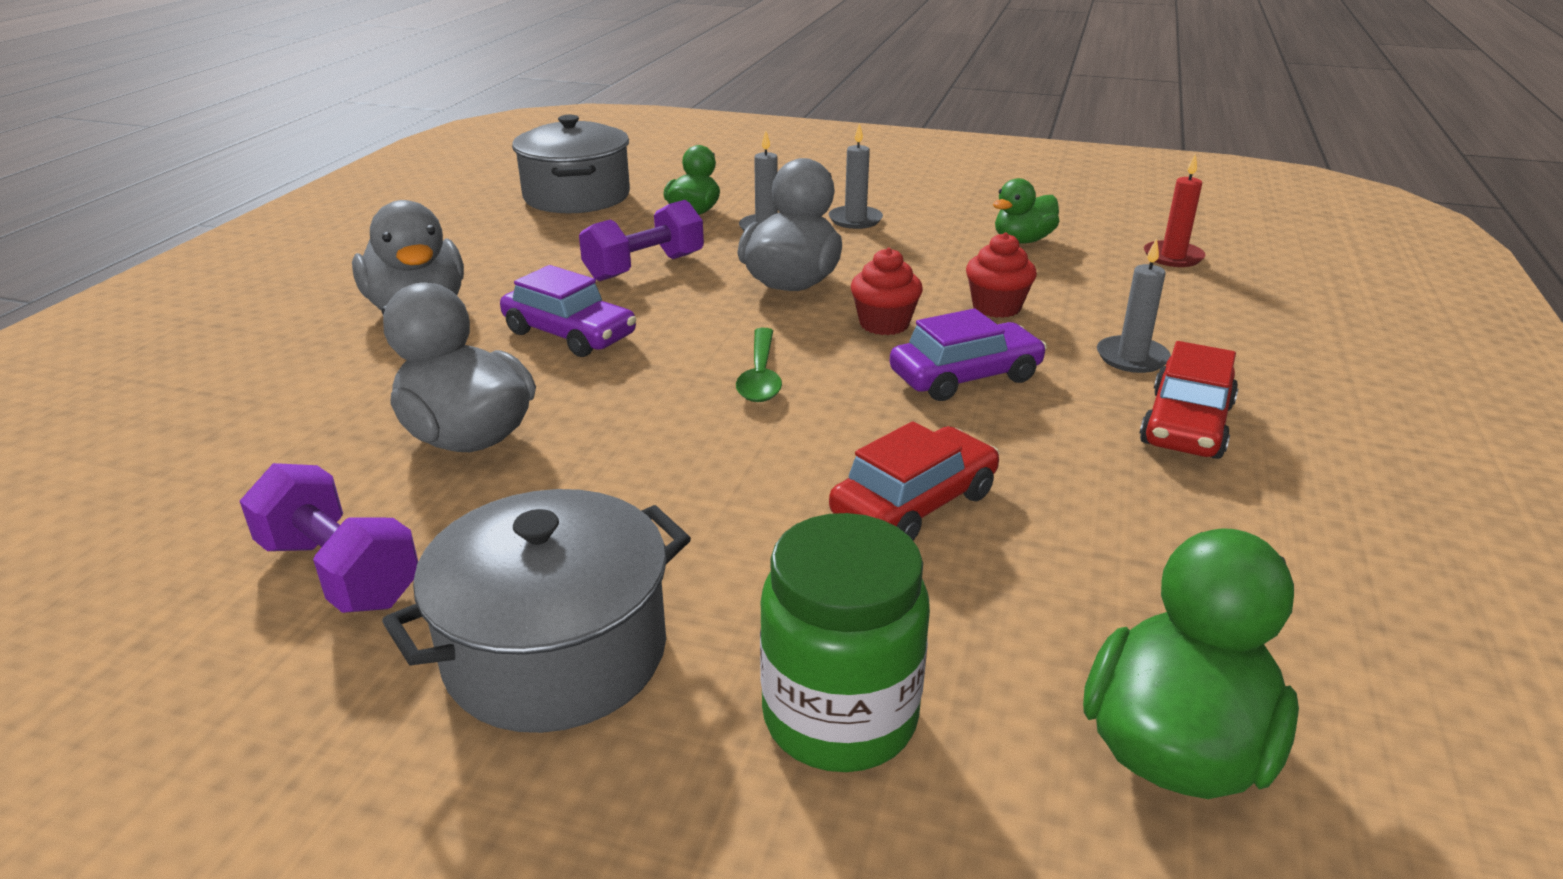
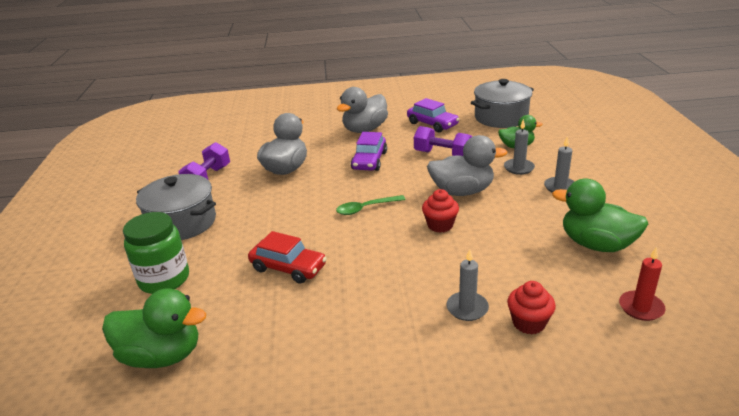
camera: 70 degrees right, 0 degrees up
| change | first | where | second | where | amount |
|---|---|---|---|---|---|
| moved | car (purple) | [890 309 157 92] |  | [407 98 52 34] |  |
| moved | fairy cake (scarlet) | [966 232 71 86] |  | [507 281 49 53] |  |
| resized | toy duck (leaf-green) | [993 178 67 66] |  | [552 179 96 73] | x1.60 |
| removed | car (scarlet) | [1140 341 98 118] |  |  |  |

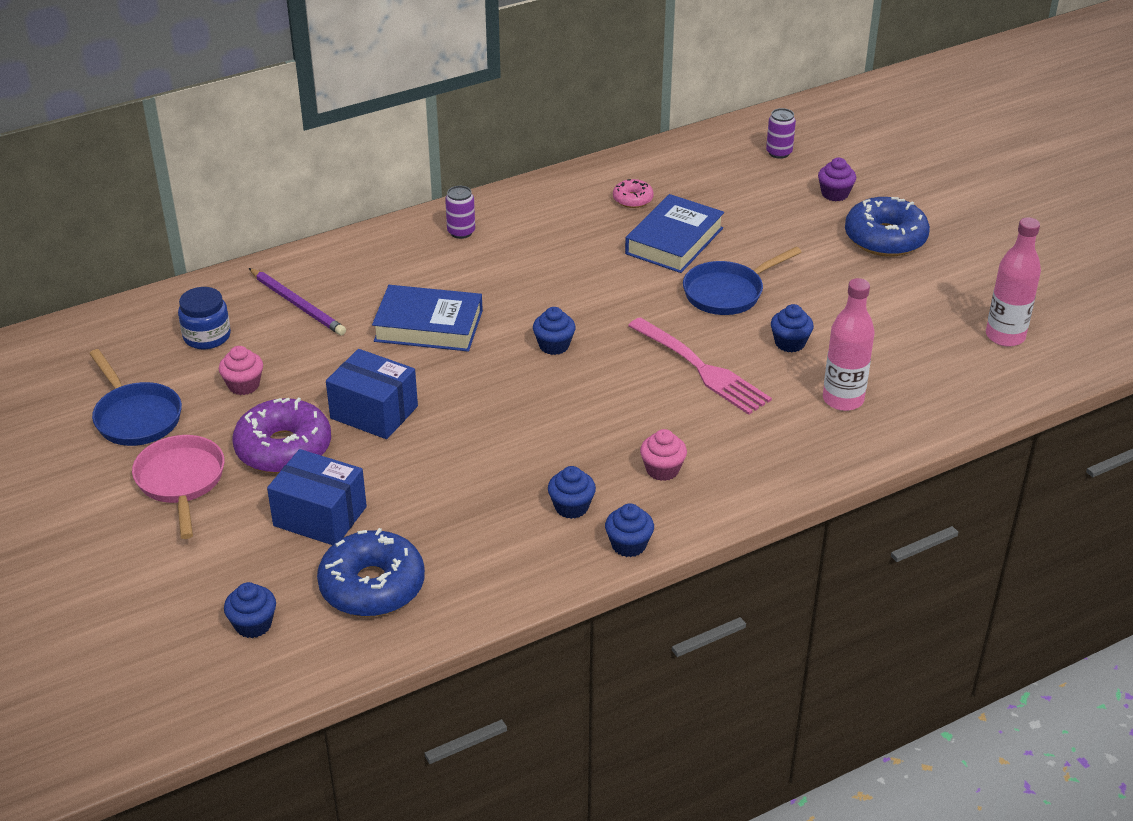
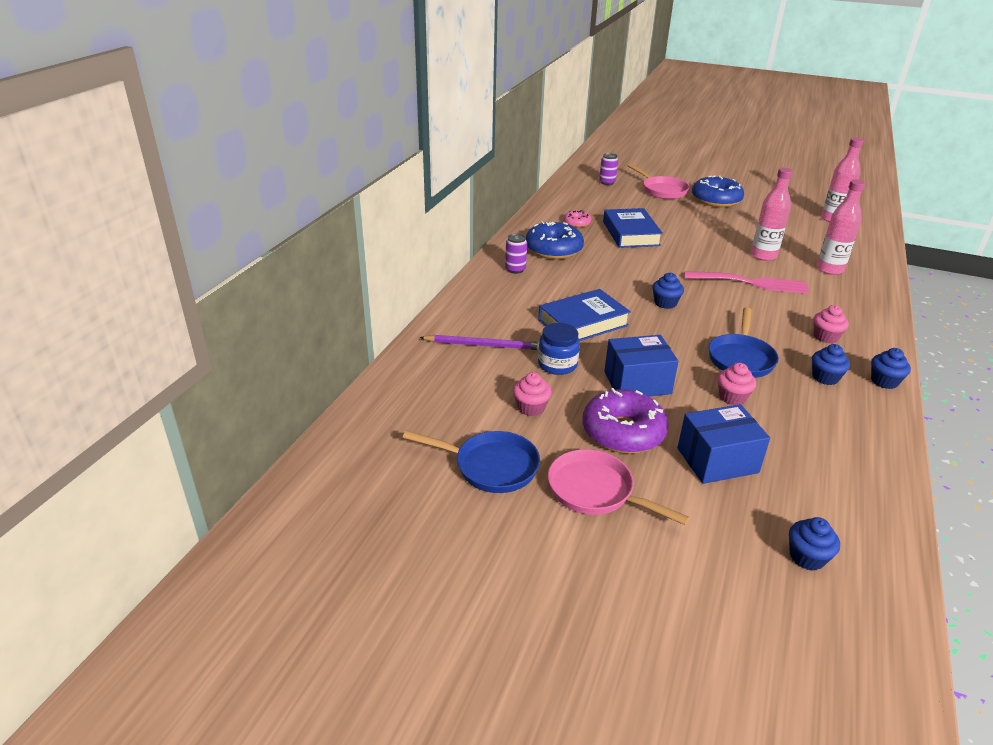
camera: 40 degrees left, 5 degrees down
| change | first | where | second | where | amount |
|---|---|---|---|---|---|
| moved | preserve jar (cobalt) | [178 287 53 62] |  | [538 323 42 52] |  |
| moved | donut (cobalt) | [317 528 108 89] |  | [526 221 58 38] |  |
| moved | skillet (cobalt) | [683 247 118 68] |  | [709 307 70 71] |  |
| replaced | fairy cake (cobalt) | [771 304 43 48] | bottle (rosy) | [751 168 42 93] |  |
| replaced | fairy cake (purple) | [818 158 38 43] | skillet (rosy) | [627 164 63 35] |  |
| added |  |  | fairy cake (rosy) | [718 363 38 42] |  |

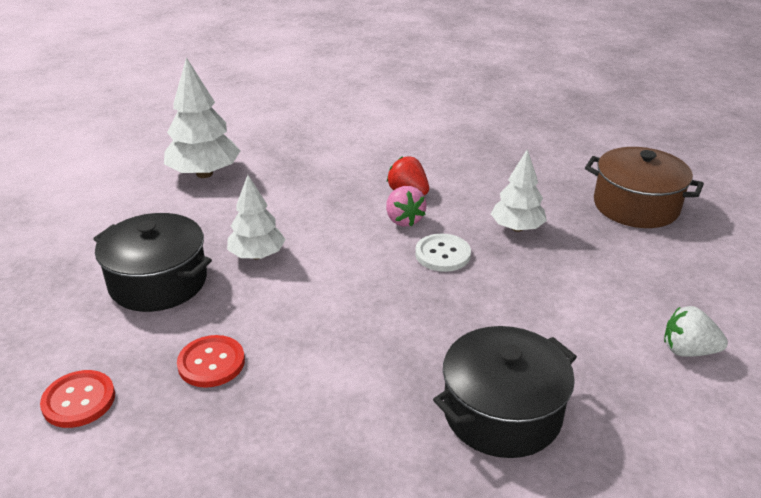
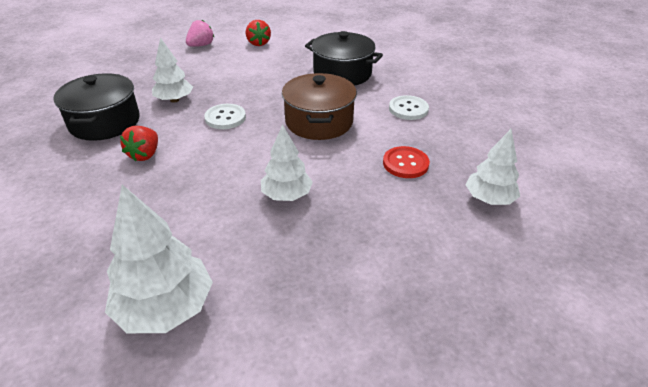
camera: 120 degrees left, 5 degrees up
| change | first | where | second | where | amount |
|---|---|---|---|---|---|
| replaced | button (scarlet) | [40 370 75 58] | fir tree (pure white) | [465 129 55 76] |  |
| moved | pot (ebony) | [93 213 119 99] |  | [53 73 87 68] |  |
| moved | berry (rosy) | [386 186 41 41] |  | [186 20 28 27] |  |
| moved | pot (brown) | [585 147 119 81] |  | [282 73 75 67] |  |
| recoloured | berry (pure white) | [664 306 64 51] | berry (scarlet) | [246 20 25 26] |  |
| added |  |  | button (pure white) | [389 95 40 25] |  |

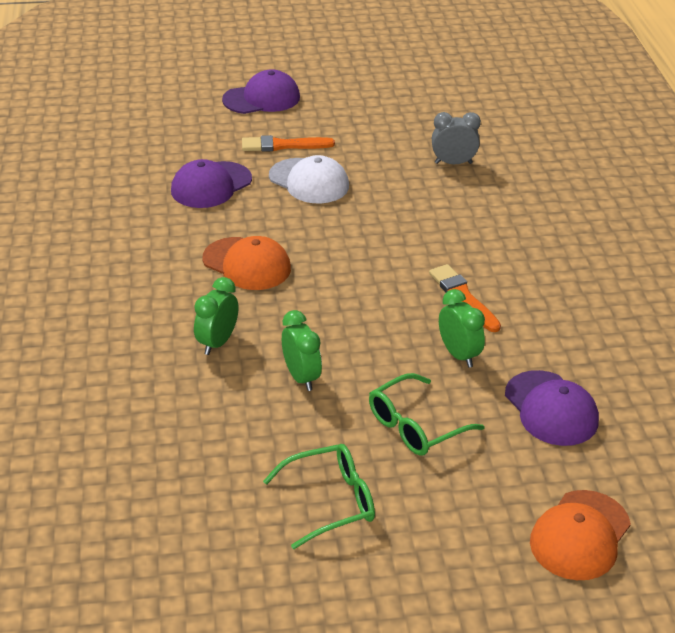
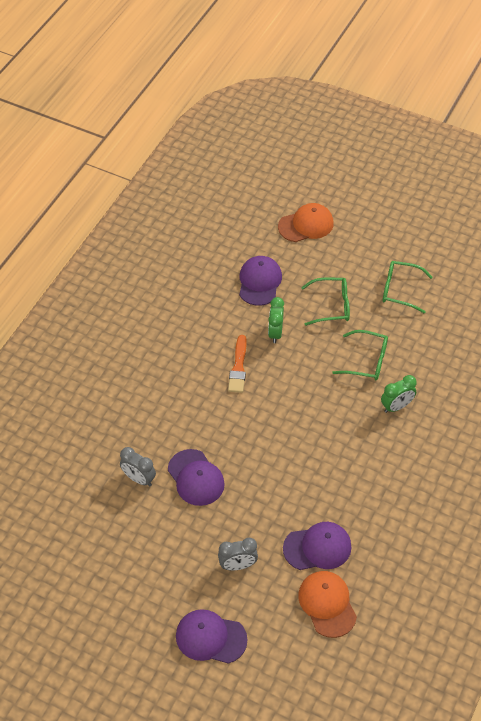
camera: 145 degrees left, 15 degrees up
| change | first | where | second | where | amount |
|---|---|---|---|---|---|
| moved | baseball cap (bright orange) | [203 236 88 54] |  | [298 571 59 67] |  |
| replaced | brush (bright orange) | [242 135 93 17] | alarm clock (grey) | [218 538 40 33] |  |
| removed | baseball cap (pure white) | [269 155 80 48] |  |  |  |
| replaced | alarm clock (leaf-green) | [282 310 40 81] | eyeglasses (leaf-green) | [332 330 56 50] |  |
| added |  |  | baseball cap (purple) | [168 449 57 57] |  |

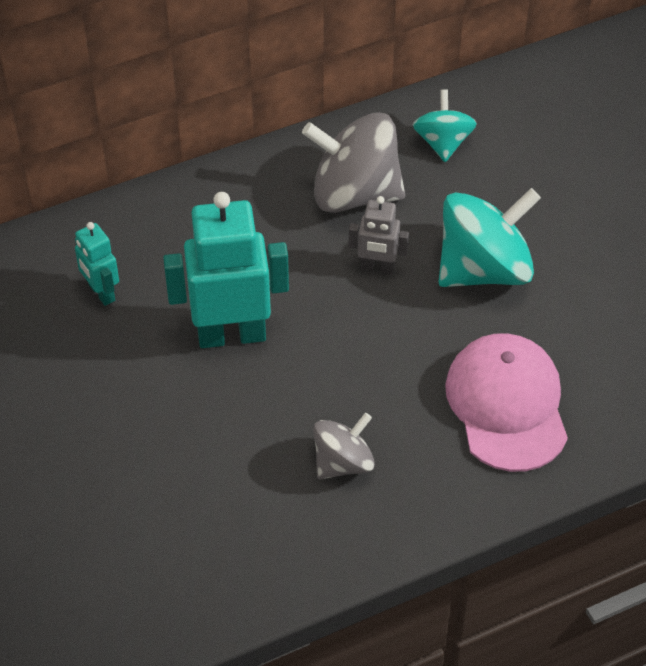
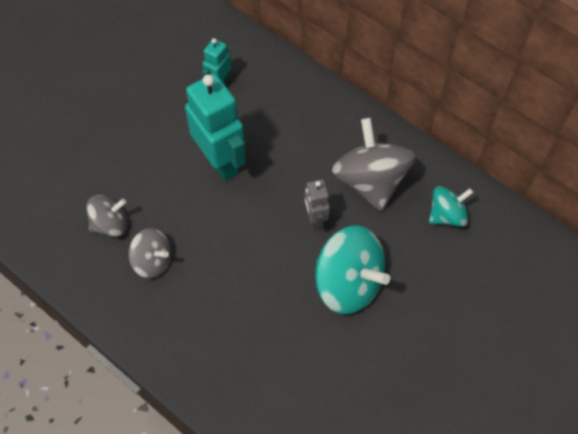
camera: 65 degrees right, 10 degrees up
| change | first | where | second | where | amount |
|---|---|---|---|---|---|
| removed | baseball cap (rosy) | [445 333 123 139] |  |  |  |
| added |  |  | spinning top (grey) | [86 195 42 42] |  |

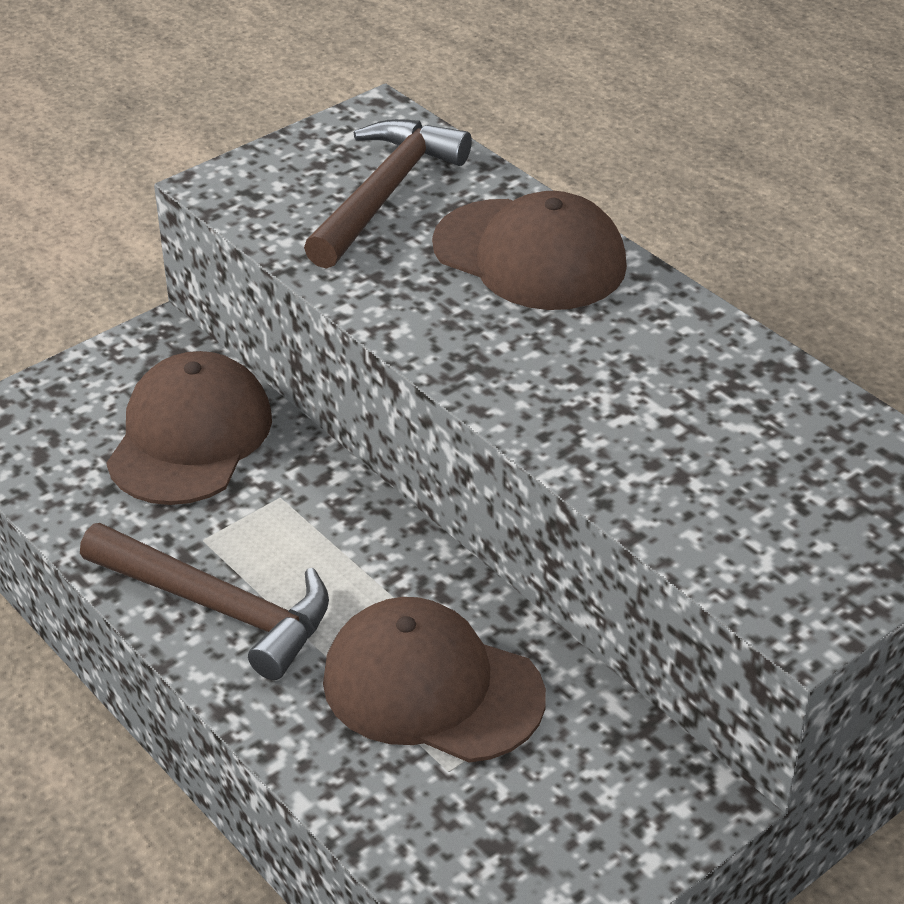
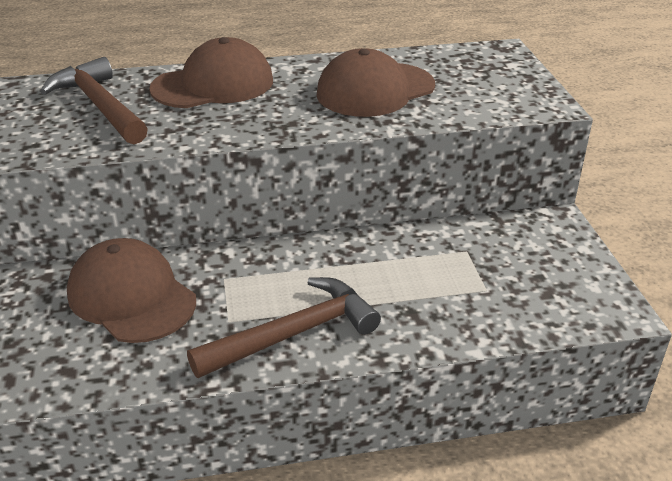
camera: 60 degrees left, 5 degrees down
| change | first | where | second | where | amount |
|---|---|---|---|---|---|
| moved | baseball cap (brown) | [323 597 223 165] |  | [316 48 119 69] |  |

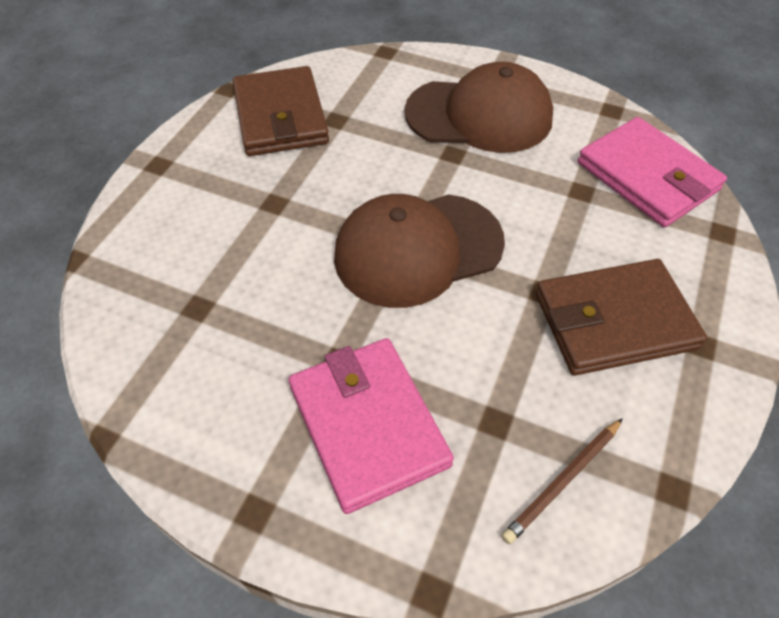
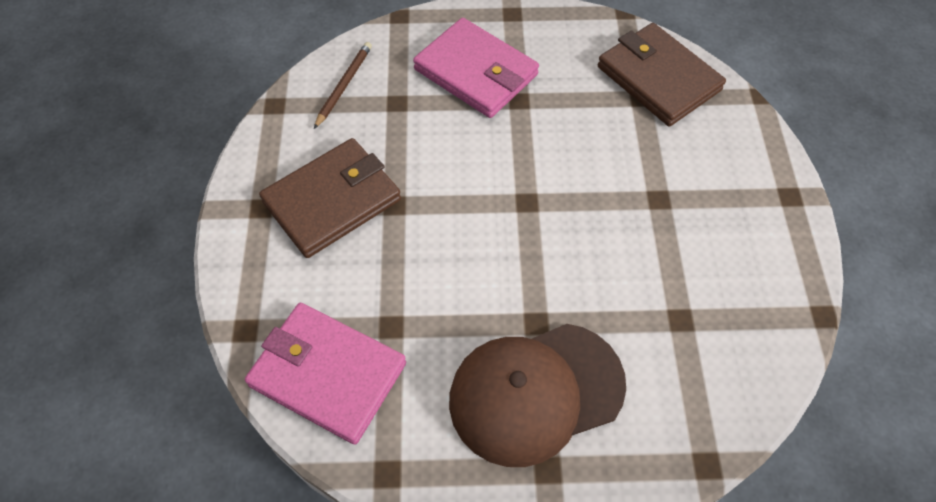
camera: 155 degrees right, 5 degrees up
| change | first | where | second | where | amount |
|---|---|---|---|---|---|
| moved | card wallet (brown) | [233 66 96 90] |  | [598 23 128 103] |  |
| removed | baseball cap (brown) | [334 194 171 114] |  |  |  |

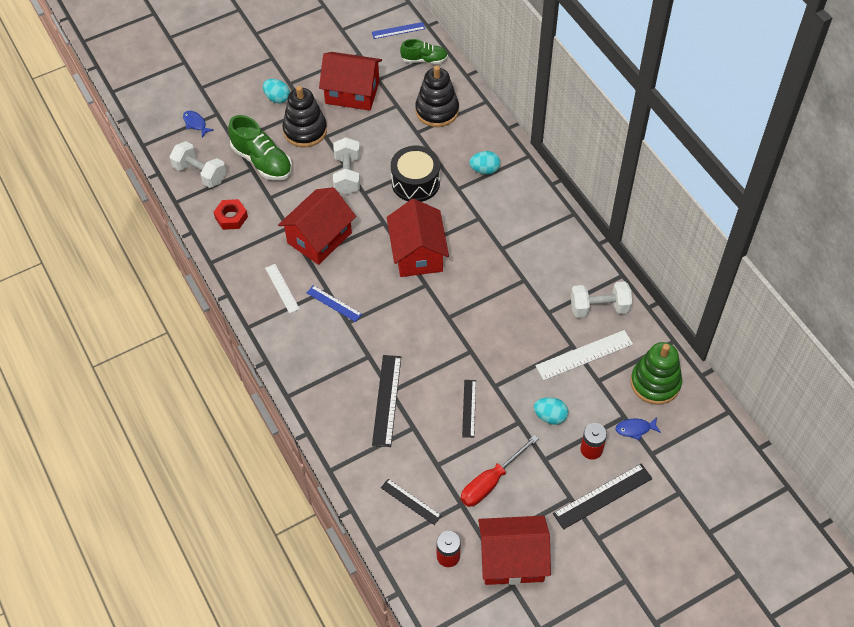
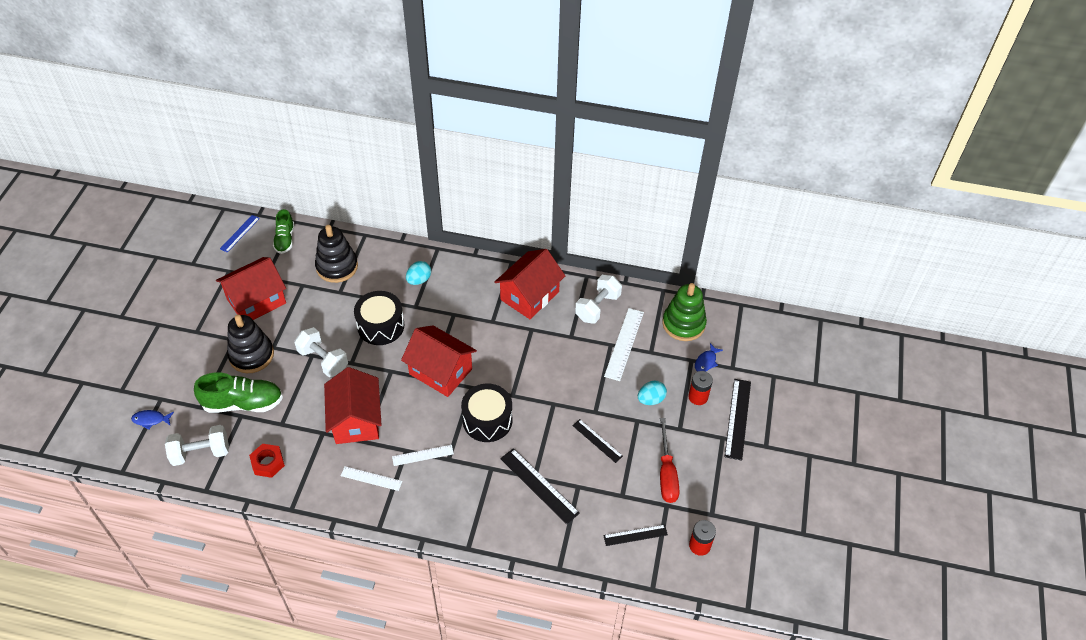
camera: 50 degrees left, 5 degrees down
| change | first | where | second | where | amount |
|---|---|---|---|---|---|
| removed | egg shape (turquoise) | [263 79 27 24] |  |  |  |
| recoloured | straightedge (cobalt) | [307 285 55 37] | straightedge (pure white) | [392 445 62 21] |  |
| turned | lace-up shoe (leaf-green) | [400 39 48 25] |  | [273 209 21 45] | 135 degrees clockwise |
| moved | house (scarlet) | [478 516 73 69] |  | [494 249 71 70] |  |
| added |  |  | snare drum (ebony) | [461 384 52 58] |  |

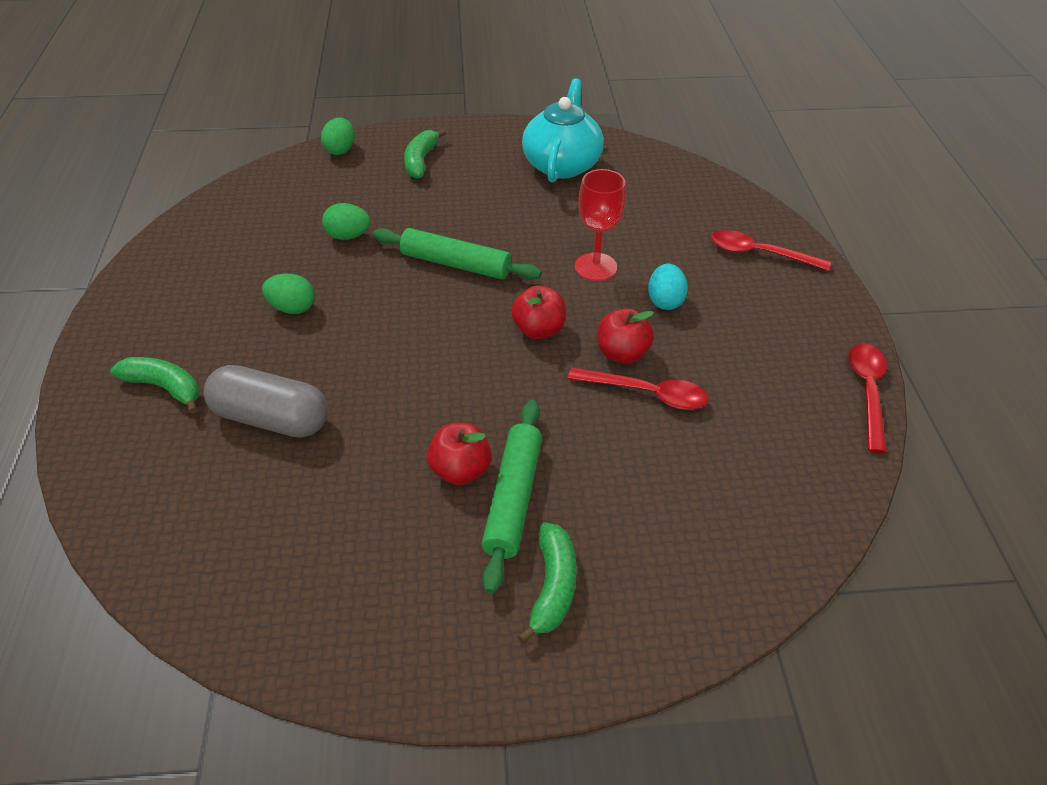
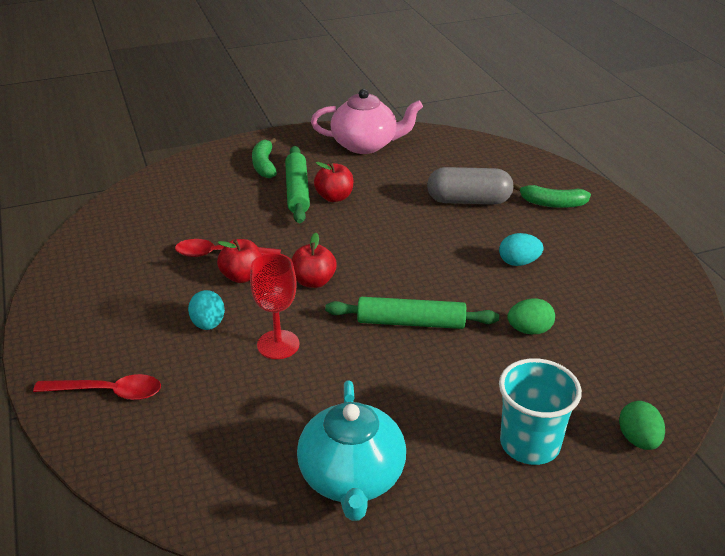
camera: 165 degrees right, 10 degrees down
| change | first | where | second | where | amount |
|---|---|---|---|---|---|
| recoloured | egg shape (leaf-green) | [262 273 53 41] | egg shape (turquoise) | [499 233 44 33] |  |
| replaced | toy banana (leaf-green) | [404 129 42 50] | tumbler (turquoise) | [499 358 83 107] |  |
| removed | teaspoon (scarlet) | [848 343 39 110] |  |  |  |
| added |  |  | tea pot (rosy) | [311 89 112 65] |  |

